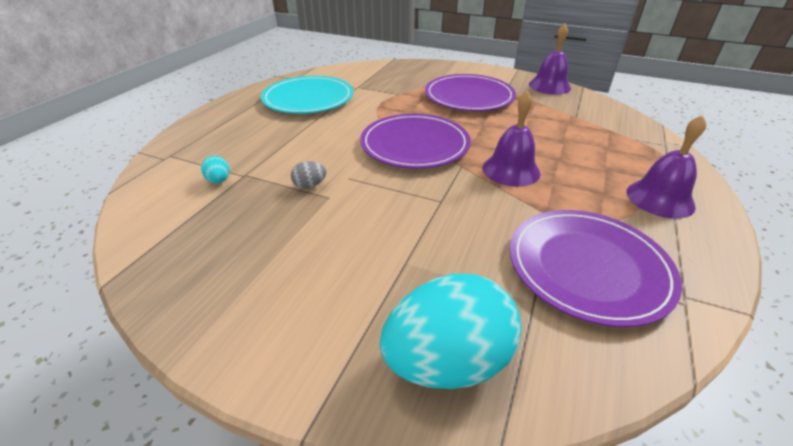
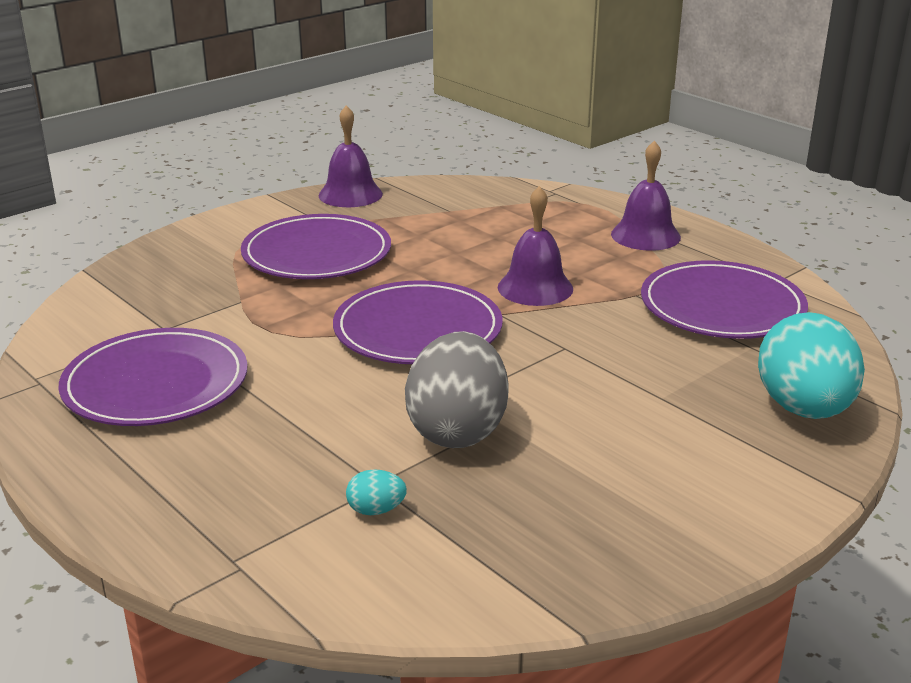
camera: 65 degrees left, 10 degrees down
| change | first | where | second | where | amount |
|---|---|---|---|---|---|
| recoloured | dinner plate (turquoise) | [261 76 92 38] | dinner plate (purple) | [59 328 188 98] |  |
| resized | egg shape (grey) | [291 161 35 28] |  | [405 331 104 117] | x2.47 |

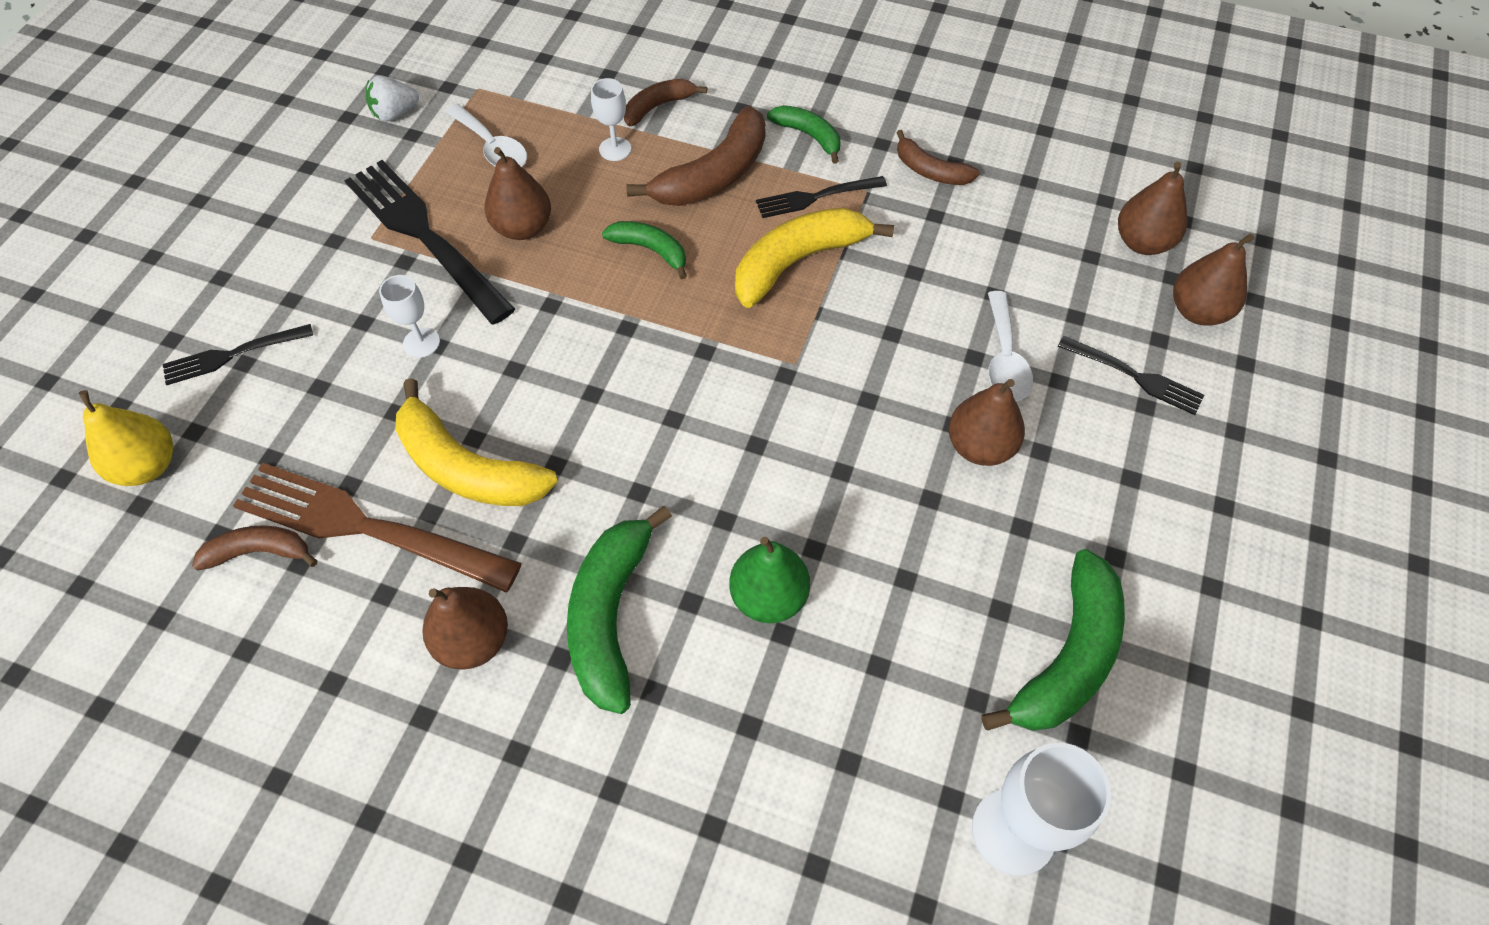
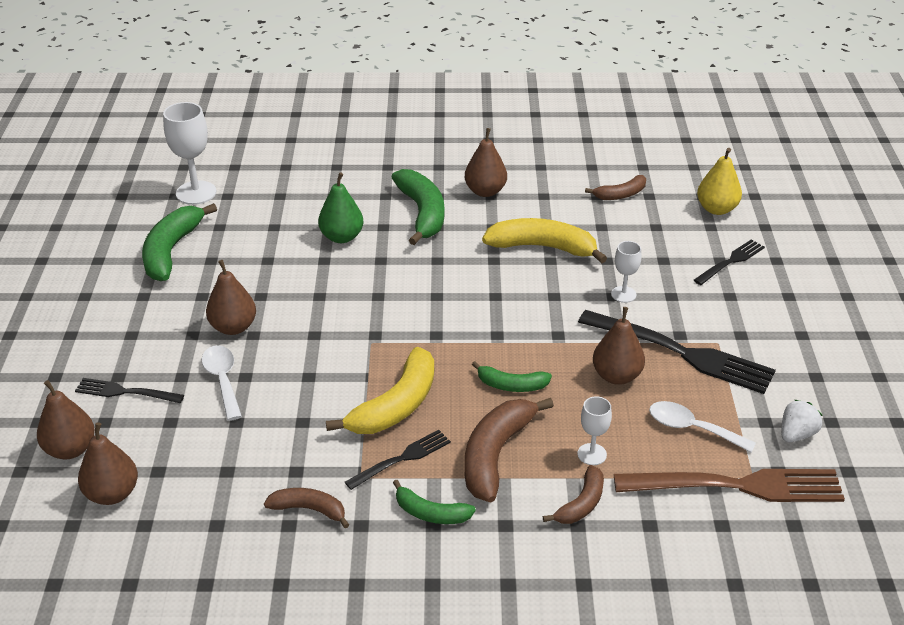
camera: 160 degrees right, 20 degrees down
| change | first | where | second | where | amount |
|---|---|---|---|---|---|
| moved | fork (brown) | [233 463 289 130] |  | [614 469 231 33] |  |

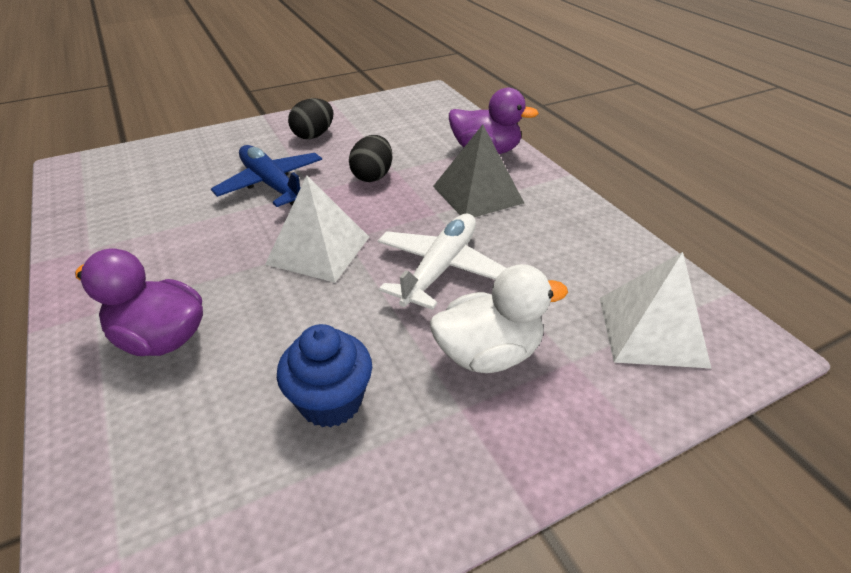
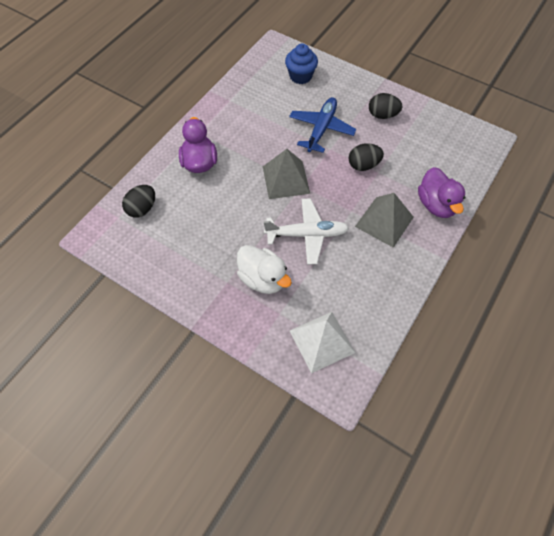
camera: 60 degrees right, 20 degrees up
| change | first | where | second | where | amount |
|---|---|---|---|---|---|
| recoloured | solid pyramid (pure white) | [265 176 104 107] | solid pyramid (grey) | [263 149 47 50] |  |
| moved | fairy cake (cobalt) | [277 324 95 104] |  | [285 44 33 40] |  |
| added |  |  | egg shape (ebony) | [122 185 33 33] |  |

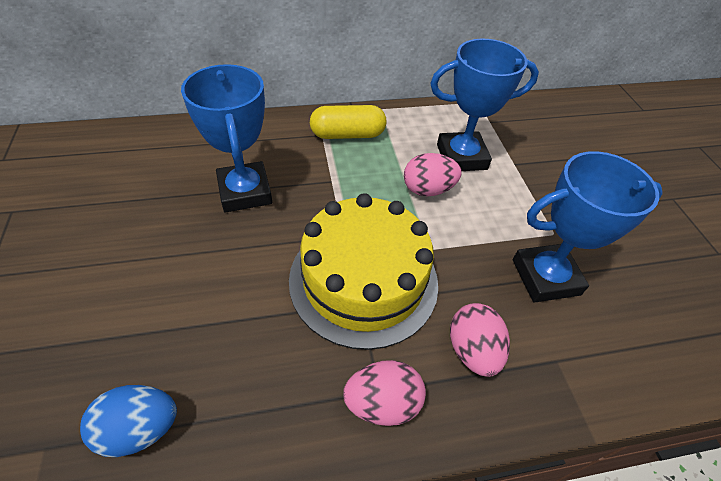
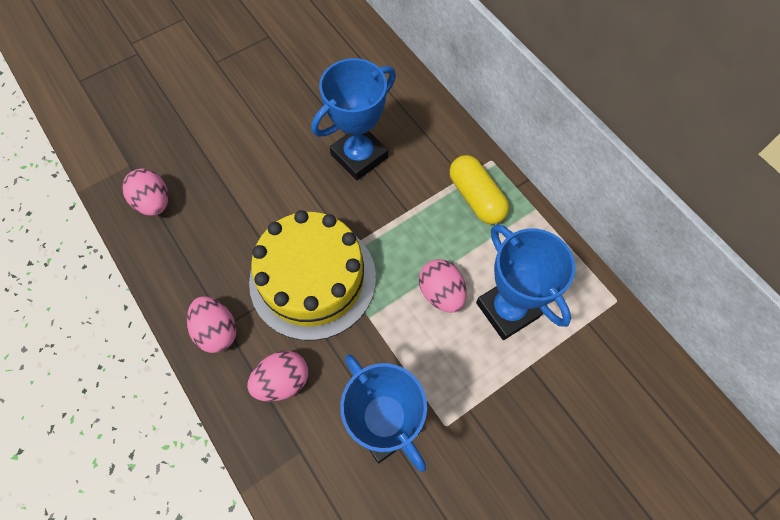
camera: 70 degrees right, 15 degrees up
| change | first | where | second | where | amount |
|---|---|---|---|---|---|
| recoloured | egg shape (cobalt) | [80 385 97 72] | egg shape (rosy) | [122 169 47 47] |  |

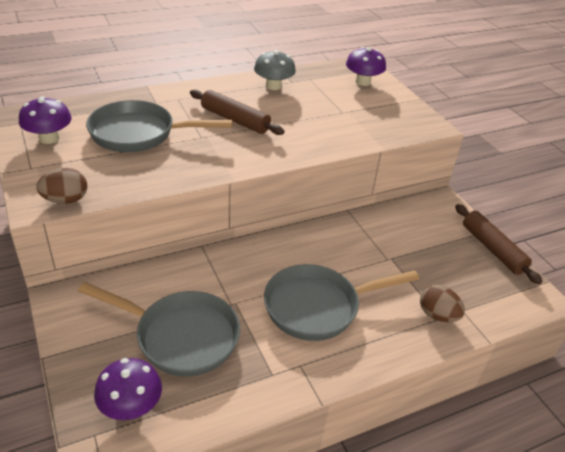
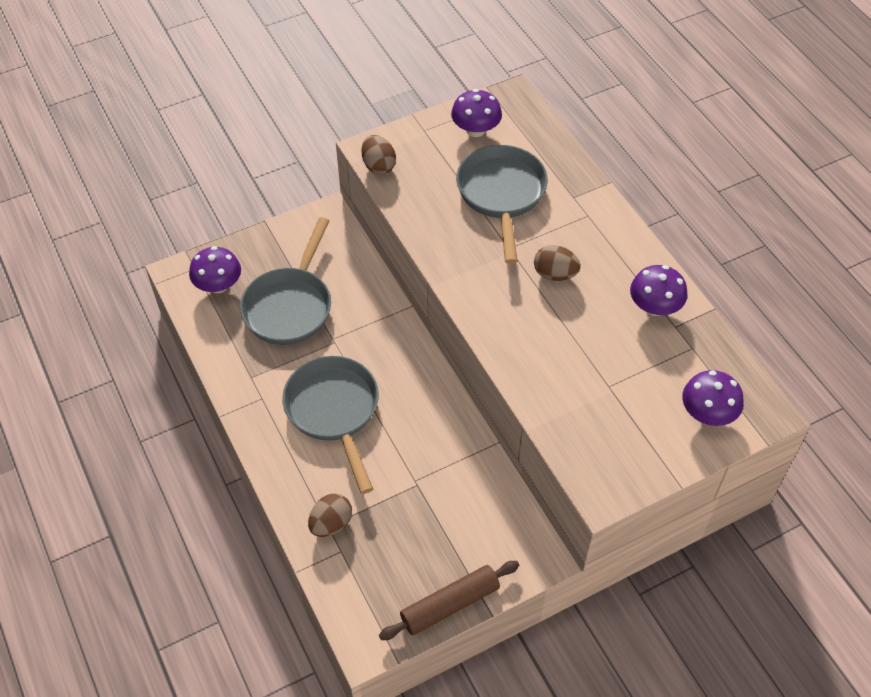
camera: 90 degrees right, 15 degrees up
| change | first | where | second | where | amount |
|---|---|---|---|---|---|
| replaced | rolling pin (brown) | [190 89 94 46] | egg shape (brown) | [534 245 47 36] |  |
| recoloured | toadstool (grey) | [254 50 42 40] | toadstool (purple) | [630 265 58 51] |  |

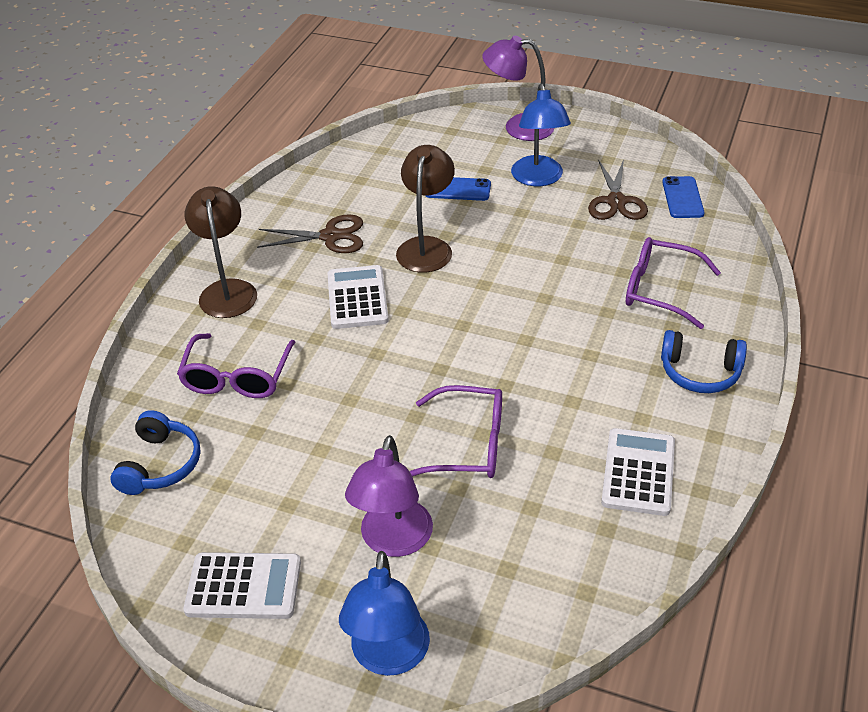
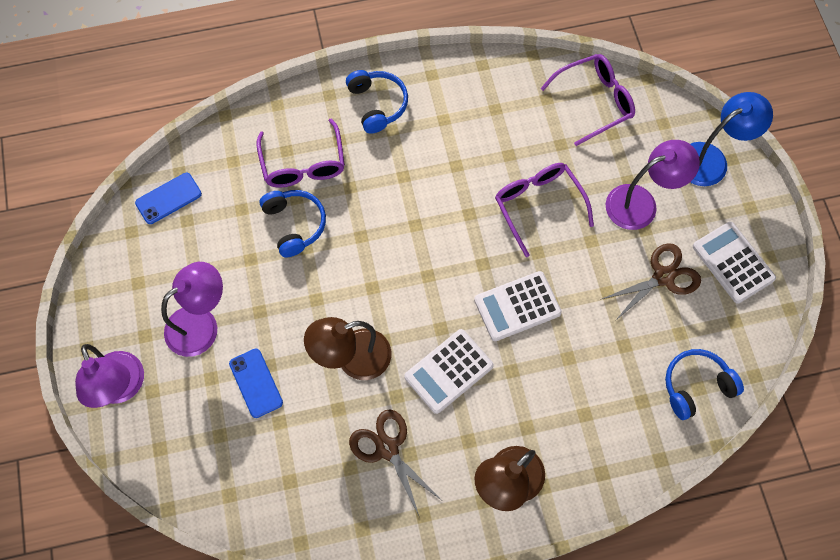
camera: 125 degrees left, 25 degrees up
| change | first | where | second | where | amount |
|---|---|---|---|---|---|
| moved | eyeglasses (purple) | [177 333 118 65] |  | [541 54 94 92] |  |
| recoloured | desk lamp (cobalt) | [511 83 60 103] | desk lamp (purple) | [161 262 62 95] |  |
| moved | scissors (brown) | [588 159 60 61] |  | [600 243 101 78] |  |
| moved | adding machine (pure white) | [601 428 74 88] |  | [474 271 88 70] |  |
| added |  |  | headphones (cobalt) | [260 190 66 68] |  |

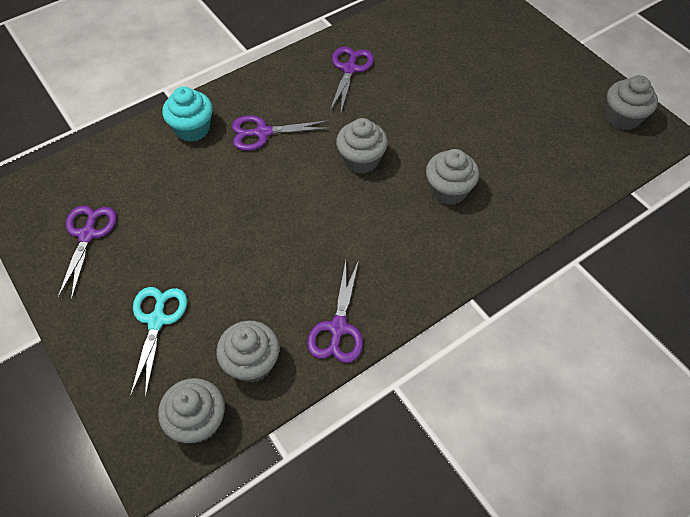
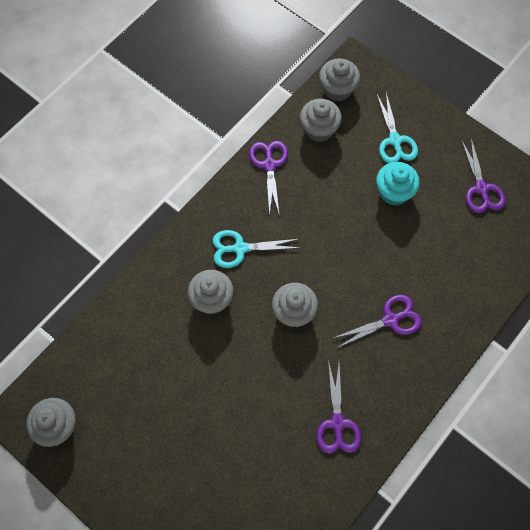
camera: 165 degrees right, 10 degrees up
| change | first | where | second | where | amount |
|---|---|---|---|---|---|
| moved | fairy cake (turquoise) | [162 86 51 55] |  | [376 162 44 44] |  |
| added |  |  | scissors (turquoise) | [212 230 88 38] |  |

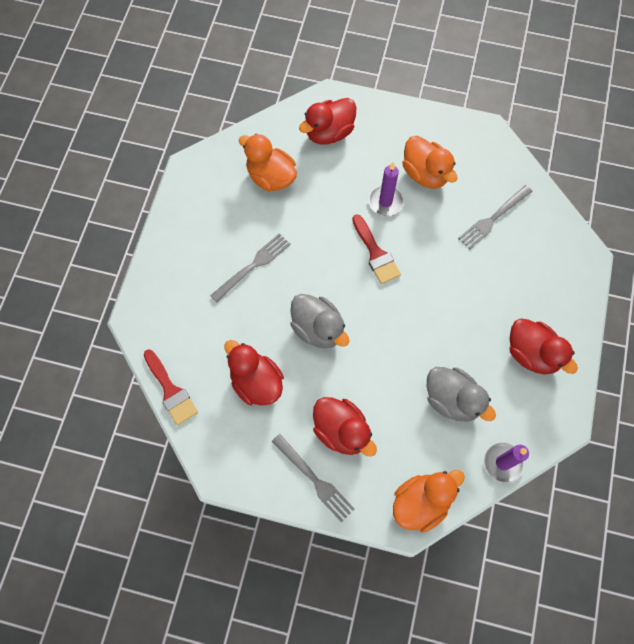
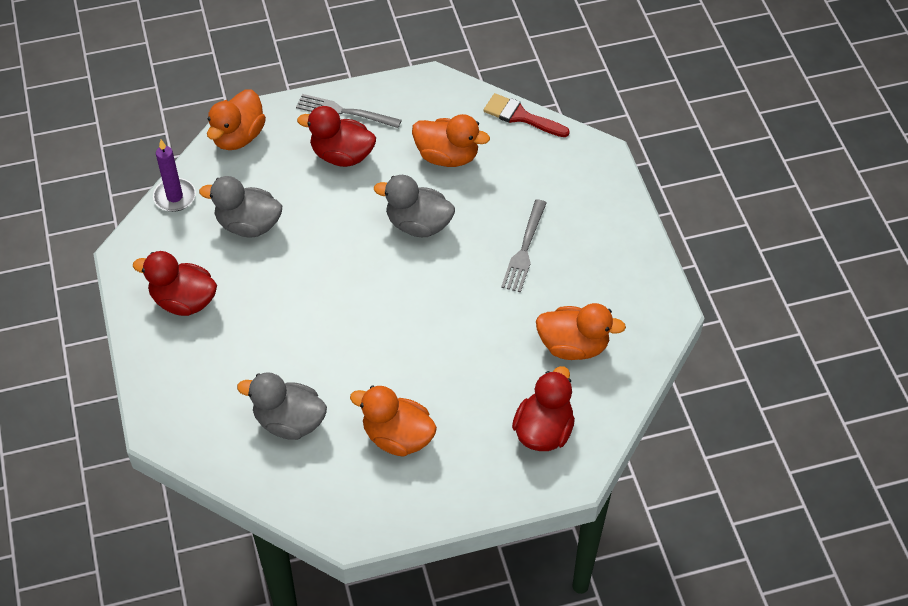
camera: 150 degrees right, 15 degrees down
| change | first | where | second | where | amount |
|---|---|---|---|---|---|
| recoloured | toy duck (scarlet) | [224 340 60 66] | toy duck (bright orange) | [412 114 78 53] |  |
| removed | brush (scarlet) | [352 214 49 70] |  |  |  |
| removed | pillar candle (purple) | [368 162 36 54] |  |  |  |
| replaced | fork (grey) | [458 185 75 65] | toy duck (grey) | [237 372 90 68] |  |

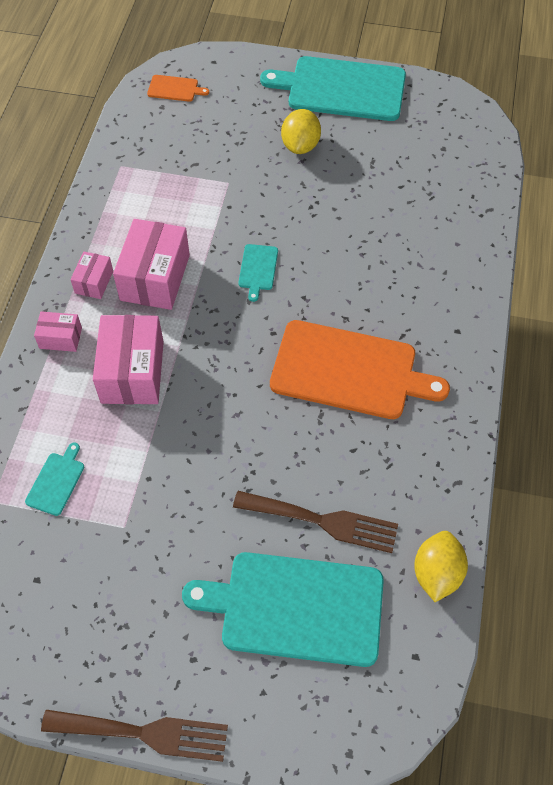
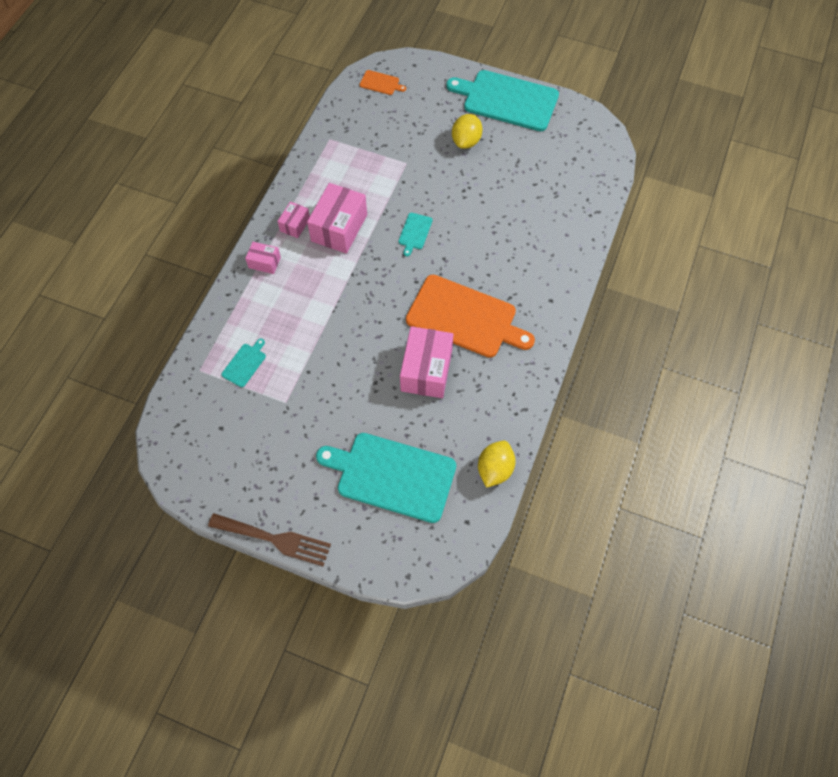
camera: 10 degrees right, 5 degrees up
| change | first | where | second | where | amount |
|---|---|---|---|---|---|
| moved | parcel (rosy) | [93 315 71 89] |  | [400 326 54 72] |  |
| removed | fork (brown) | [233 491 165 62] |  |  |  |

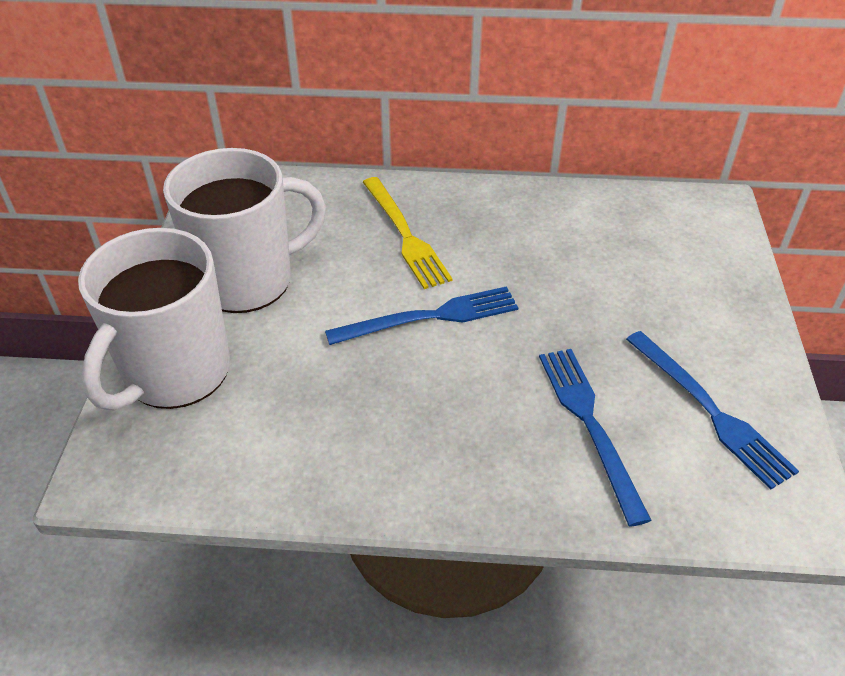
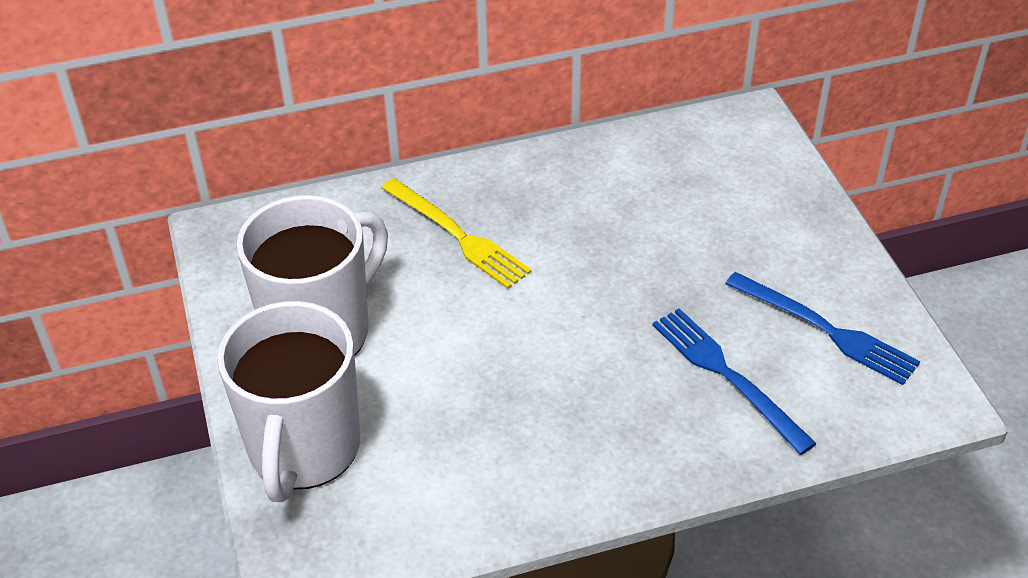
camera: 20 degrees left, 0 degrees up
| change | first | where | second | where | amount |
|---|---|---|---|---|---|
| removed | fork (cobalt) | [325 286 193 59] |  |  |  |

